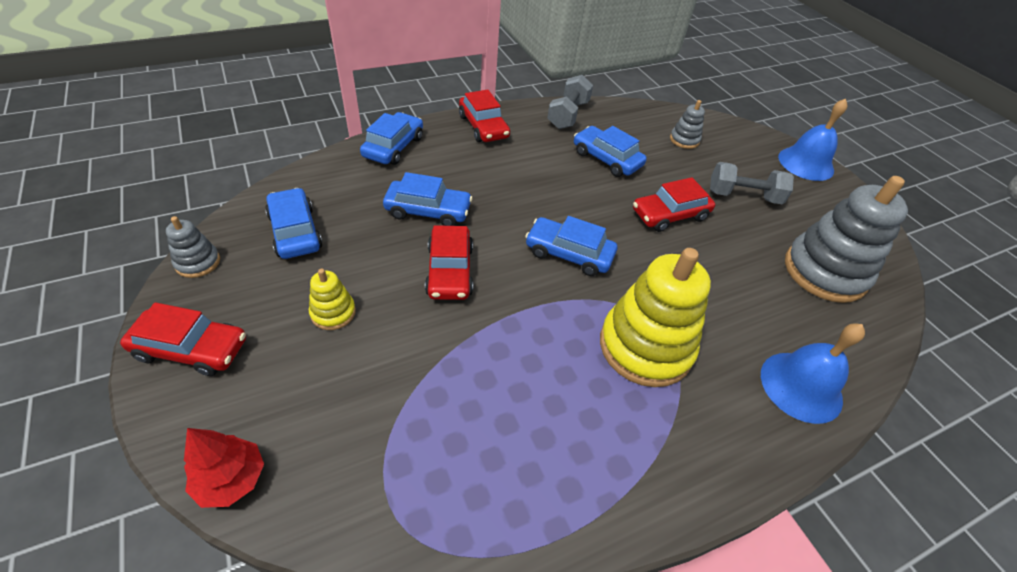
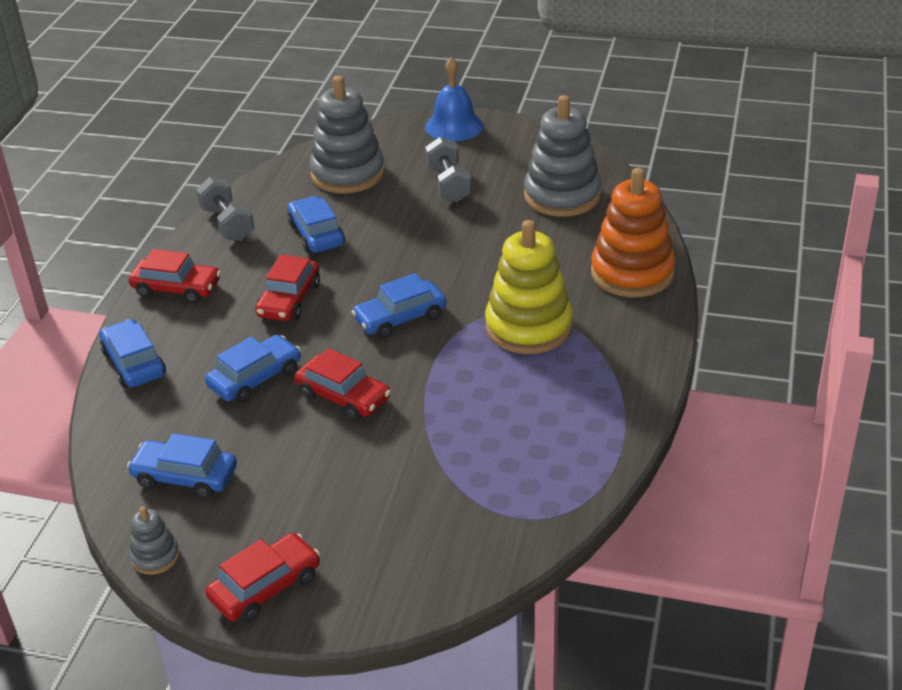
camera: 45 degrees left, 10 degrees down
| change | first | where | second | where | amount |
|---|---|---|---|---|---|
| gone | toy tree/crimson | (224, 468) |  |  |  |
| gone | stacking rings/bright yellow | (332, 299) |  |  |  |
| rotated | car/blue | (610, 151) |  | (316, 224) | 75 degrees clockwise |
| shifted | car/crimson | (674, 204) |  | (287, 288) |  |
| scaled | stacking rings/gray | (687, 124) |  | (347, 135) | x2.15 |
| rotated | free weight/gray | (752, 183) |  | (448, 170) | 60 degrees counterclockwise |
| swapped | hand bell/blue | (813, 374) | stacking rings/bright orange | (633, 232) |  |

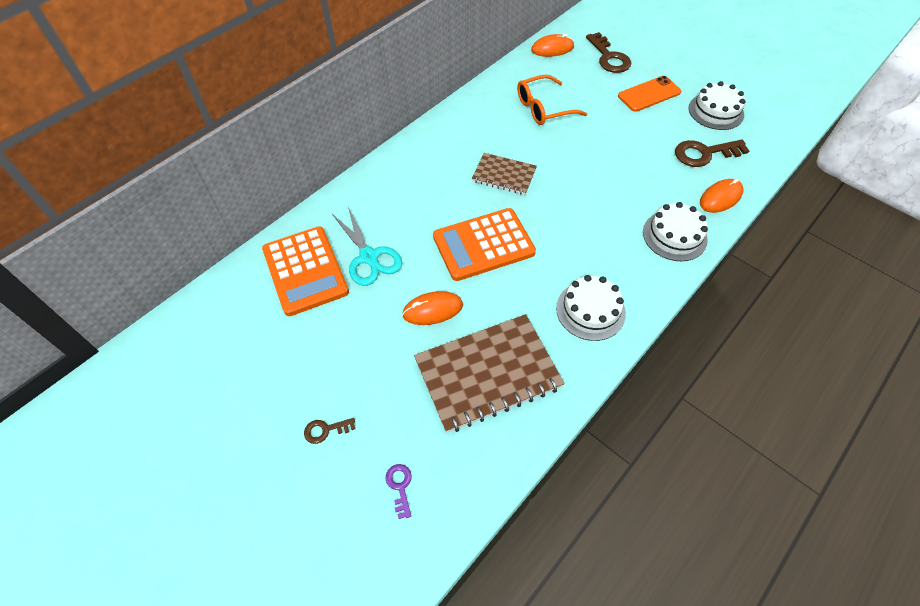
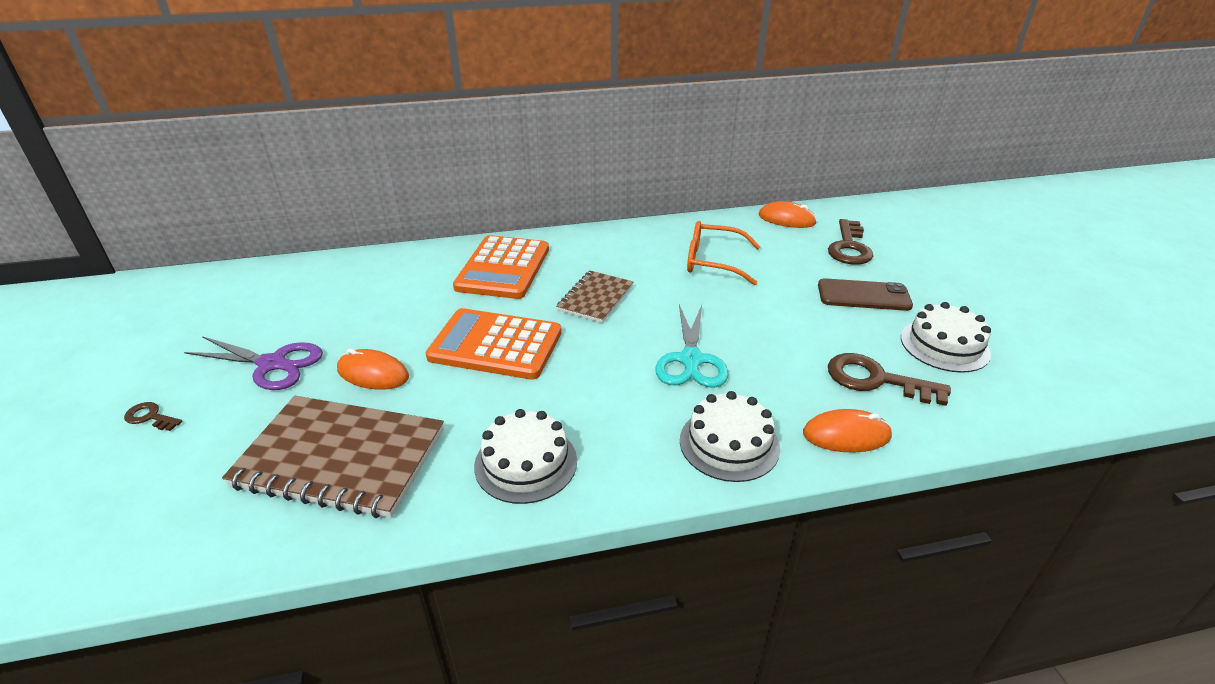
camera: 35 degrees right, 20 degrees down
| change | first | where | second | where | amount |
|---|---|---|---|---|---|
| shifted | pocket calculator/bright orange | (305, 271) |  | (501, 267) |  |
| shifted | scissors/turquoise | (366, 246) |  | (691, 346) |  |
| gone | latchkey/royal purple | (398, 491) |  |  |  |
| rotated | notepad/brown | (504, 174) |  | (594, 297) | 60 degrees clockwise |
| repainted | mobile phone/bright orange | (649, 94) | mobile phone/brown | (865, 294) |  |
| new |  |  | scissors/royal purple | (253, 363) |  |

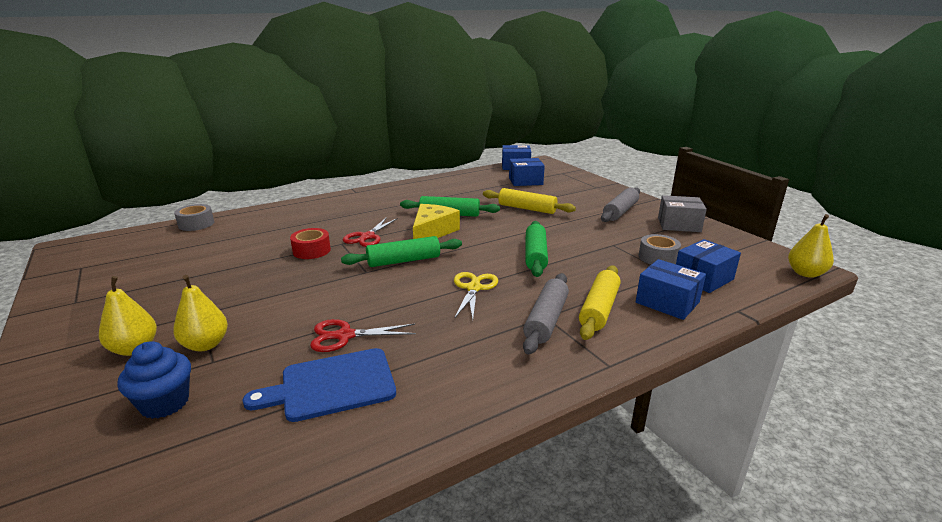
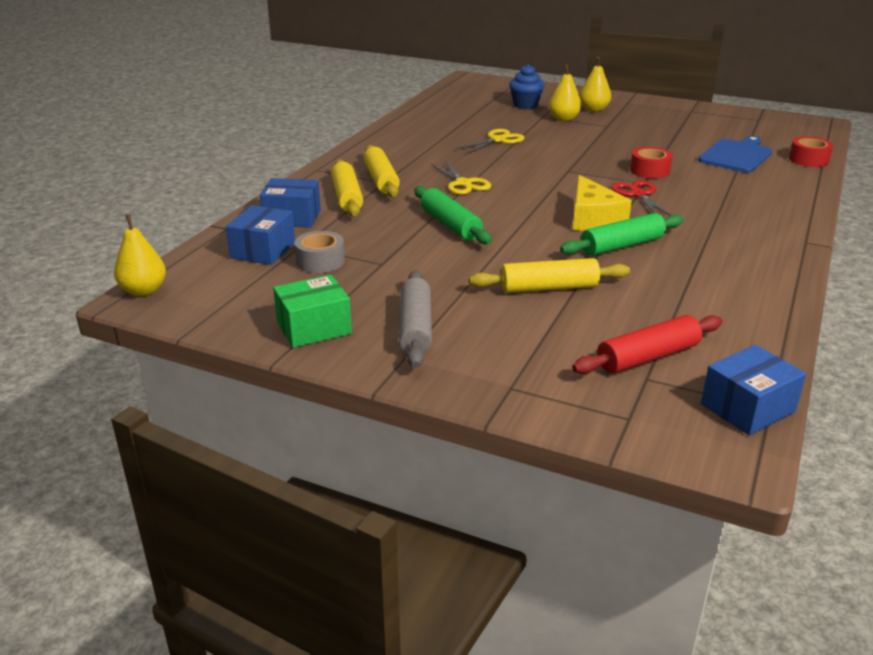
camera: 145 degrees right, 5 degrees up
| change | first | where | second | where | amount |
|---|---|---|---|---|---|
| repainted | sticky tape/gray | (194, 217) | sticky tape/crimson | (811, 152) |  |
| shifted | cutting board/blue | (319, 385) |  | (735, 154) |  |
| repainted | scissors/crimson | (363, 335) | scissors/bright yellow | (490, 141) |  |
| gone | pastry roller/green | (401, 251) |  |  |  |
| swapped | parcel/blue | (527, 172) | pastry roller/crimson | (647, 344) |  |
| repainted | pastry roller/gray | (546, 313) | pastry roller/bright yellow | (381, 171) |  |
| repainted | parcel/gray | (682, 213) | parcel/green | (312, 311) |  |

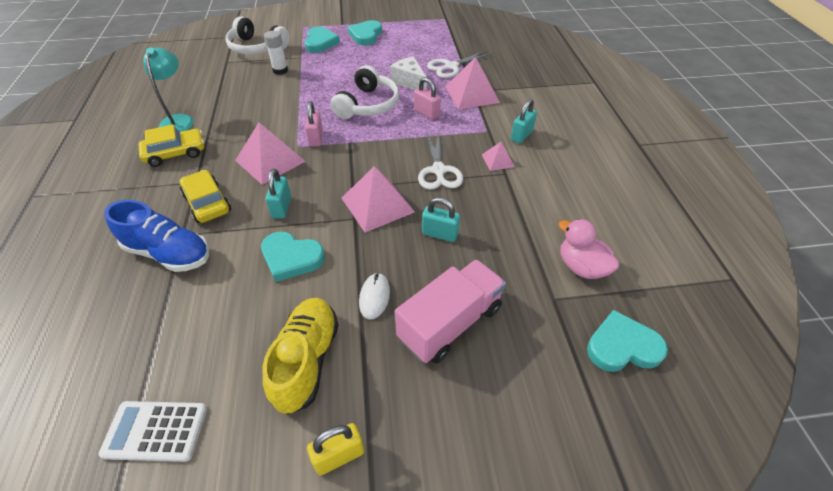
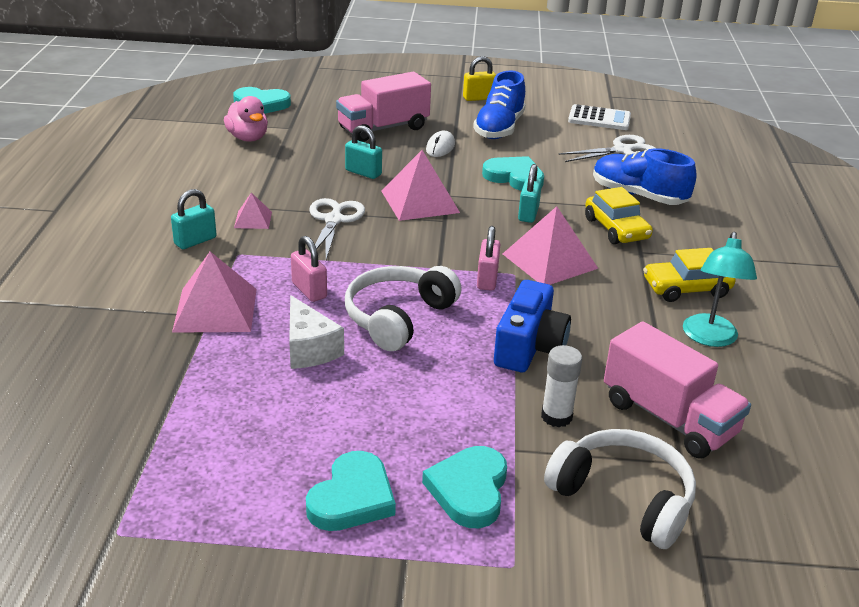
camera: 170 degrees left, 15 degrees down
| change | first | where | second | where | amount |
|---|---|---|---|---|---|
| repainted | lace-up shoe/bright yellow | (301, 356) | lace-up shoe/blue | (499, 104) |  |
| shifted | scissors/snow-white | (460, 64) |  | (606, 148) |  |
| new |  |  | camera/blue | (532, 326) |  |
| new |  |  | lorry/pink | (677, 389) |  |

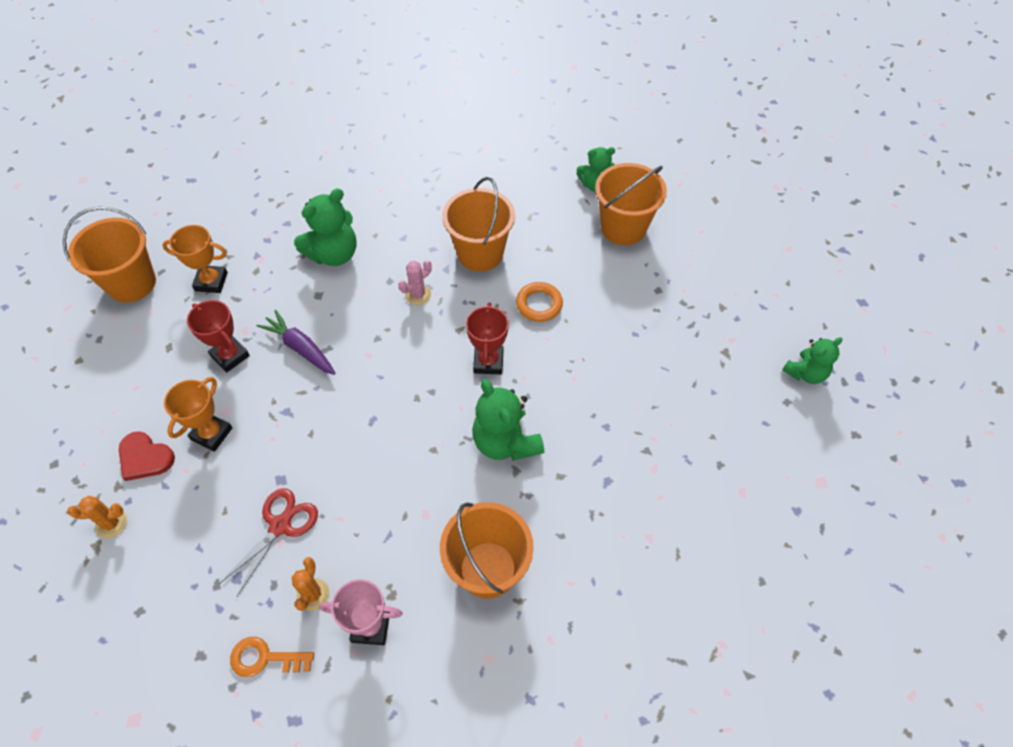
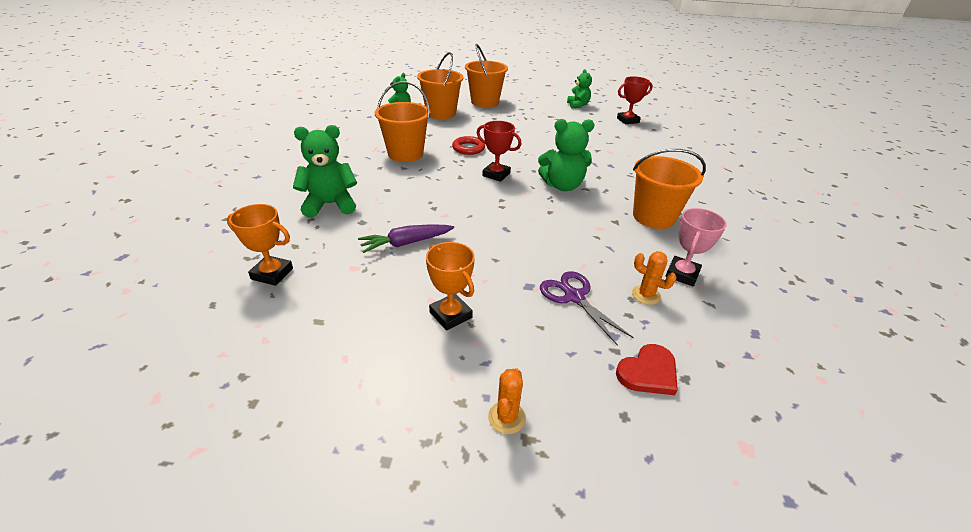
camera: 65 degrees left, 20 degrees down
| change | first | where | second | where | amount |
|---|---|---|---|---|---|
| shifted | sand bucket/bright orange | (109, 255) |  | (486, 75) |  |
| shifted | love heart/crimson | (147, 456) |  | (647, 369) |  |
| rotated | award cup/bright orange | (195, 259) |  | (260, 245) | 75 degrees clockwise |
| shifted | award cup/crimson | (218, 336) |  | (635, 100) |  |
| repainted | scissors/crimson | (268, 542) | scissors/royal purple | (587, 308) |  |
| gone | latchkey/bright orange | (272, 657) |  |  |  |
| rotated | stuffed bear/green | (325, 227) |  | (325, 171) | 90 degrees counterclockwise |
| gone | cactus/pink | (415, 282) |  |  |  |
| repainted | ring/bright orange | (539, 302) | ring/crimson | (468, 145) |  |

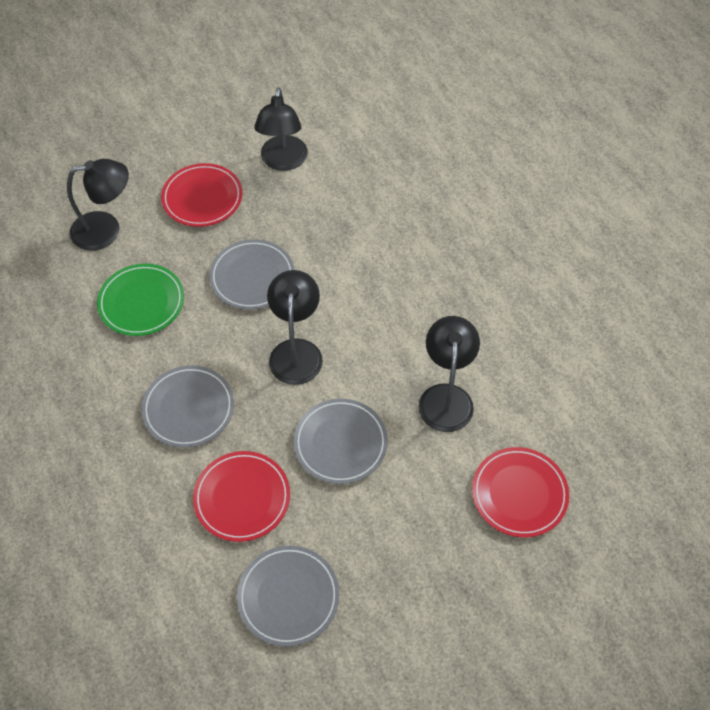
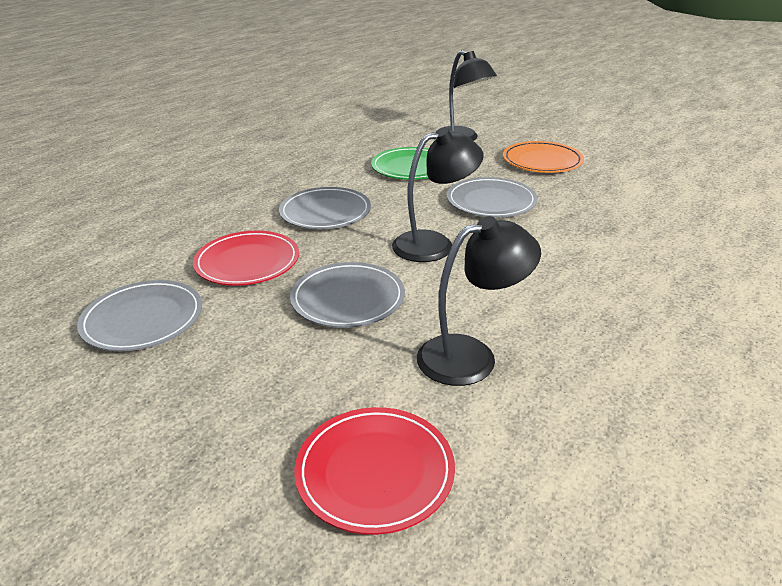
camera: 65 degrees right, 25 degrees down
| change | first | where | second | where | amount |
|---|---|---|---|---|---|
| repainted | flat dish/crimson | (202, 195) | flat dish/bright orange | (543, 157) |  |
| gone | lamp/black | (281, 129) |  |  |  |

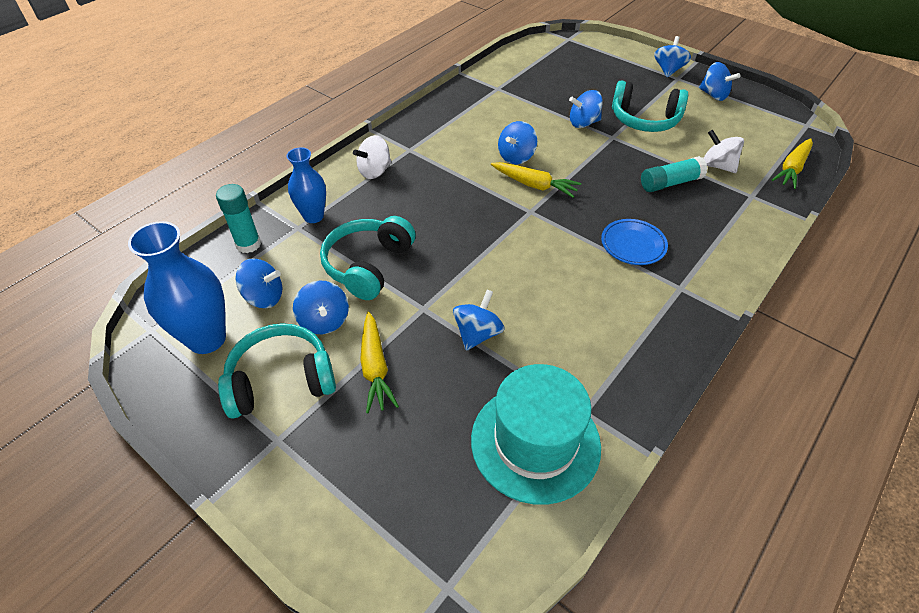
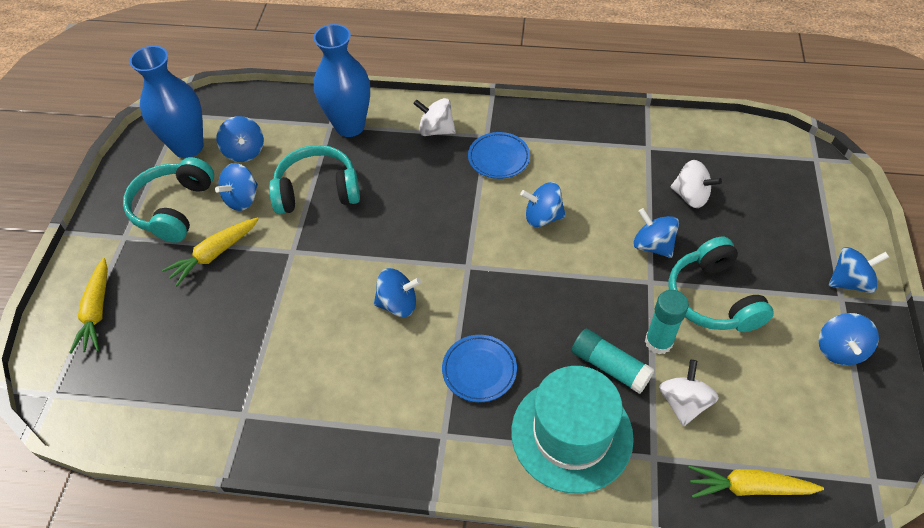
camera: 60 degrees right, 5 degrees up
| change | first | where | second | where | amount |
|---|---|---|---|---|---|
| shifted | stick of glue/turquoise | (238, 218) |  | (667, 322) |  |
| rotated | headphones/turquoise | (277, 371) |  | (168, 200) | 120 degrees counterclockwise |
| scaled | vase/blue | (306, 185) |  | (341, 80) | x1.57 |
| shifted | toy top/blue | (479, 320) |  | (397, 292) |  |
| shifted | top hat/turquoise | (536, 434) |  | (572, 430) |  |
| shifted | carrot/bright yellow | (536, 180) |  | (88, 306) |  |
| new |  |  | flat dish/blue | (499, 155) |  |
| new |  |  | toy top/snow-white | (696, 184) |  |

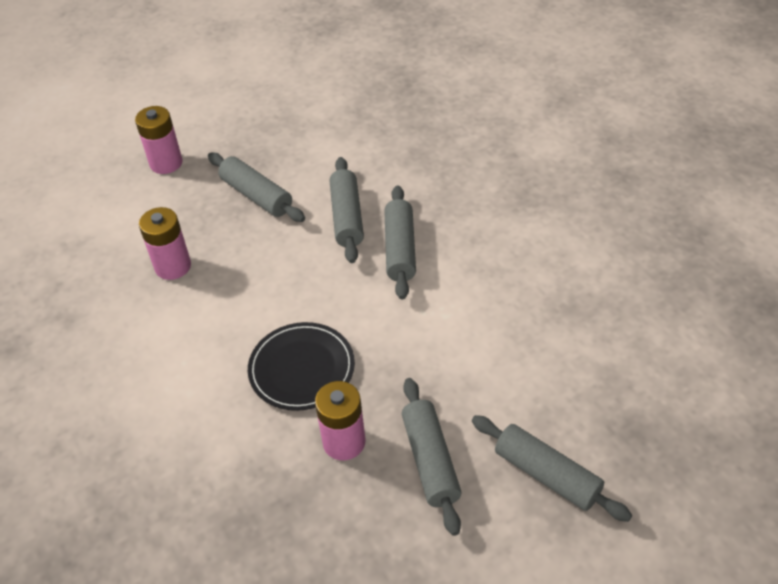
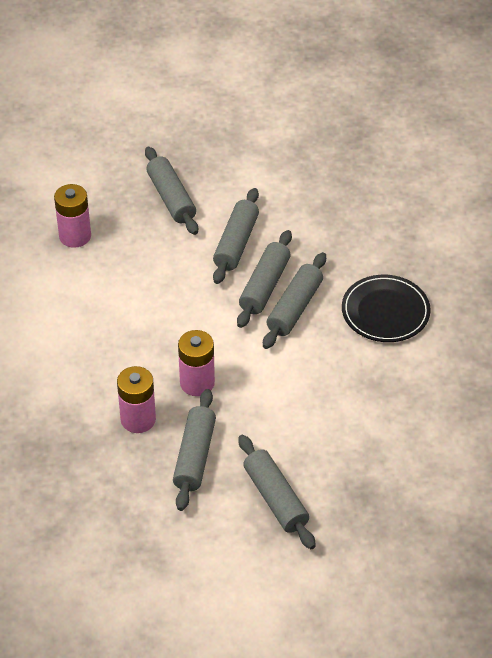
camera: 20 degrees right, 0 degrees up
| change | first | where | second | where | amount |
|---|---|---|---|---|---|
| shifted | battery/pink | (159, 140) |  | (196, 363) |  |
| shifted | flat dish/black | (301, 366) |  | (386, 308) |  |
| new |  |  | pastry roller/gray | (294, 300) |  |

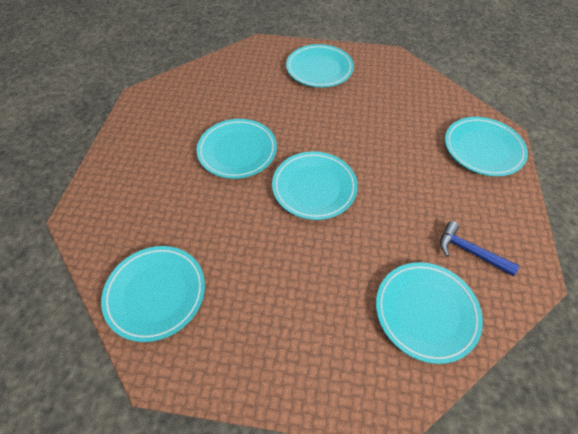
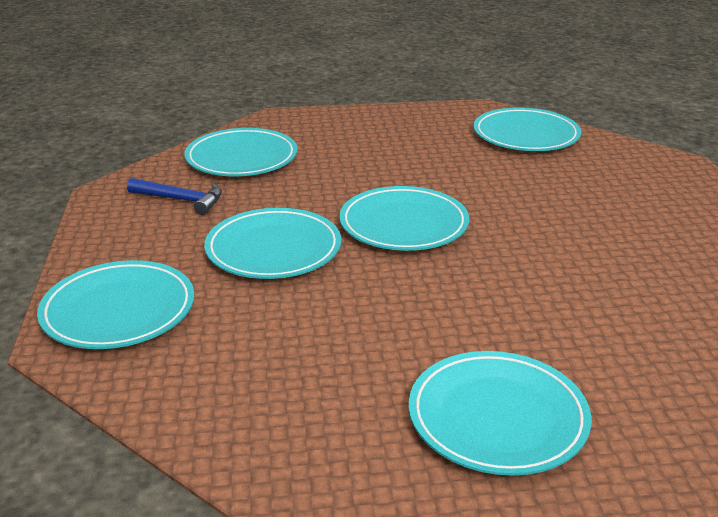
camera: 165 degrees right, 25 degrees down
| change | first | where | second | where | amount |
|---|---|---|---|---|---|
| shifted | flat dish/turquoise | (237, 149) |  | (272, 243) |  |

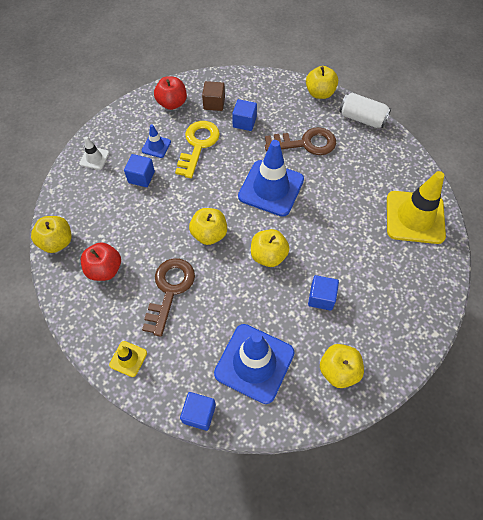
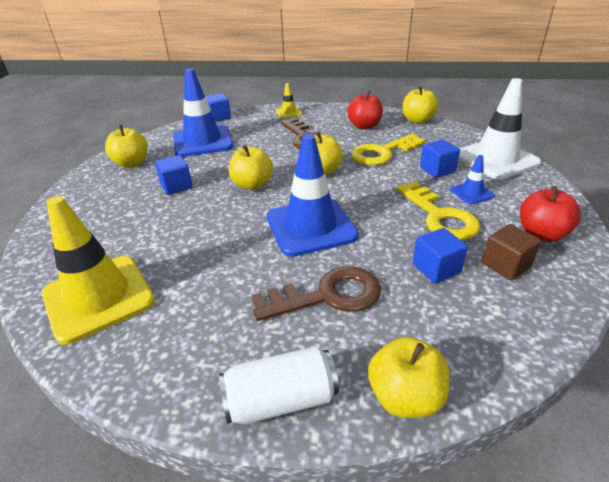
camera: 140 degrees right, 25 degrees down
| change | first | where | second | where | amount |
|---|---|---|---|---|---|
| scaled | safety cone/snow-white | (94, 153) |  | (499, 129) | x2.16 |
| rotated | latchkey/brown | (300, 141) |  | (316, 293) | 150 degrees counterclockwise |
| new |  |  | latchkey/bright yellow | (388, 149) |  |

